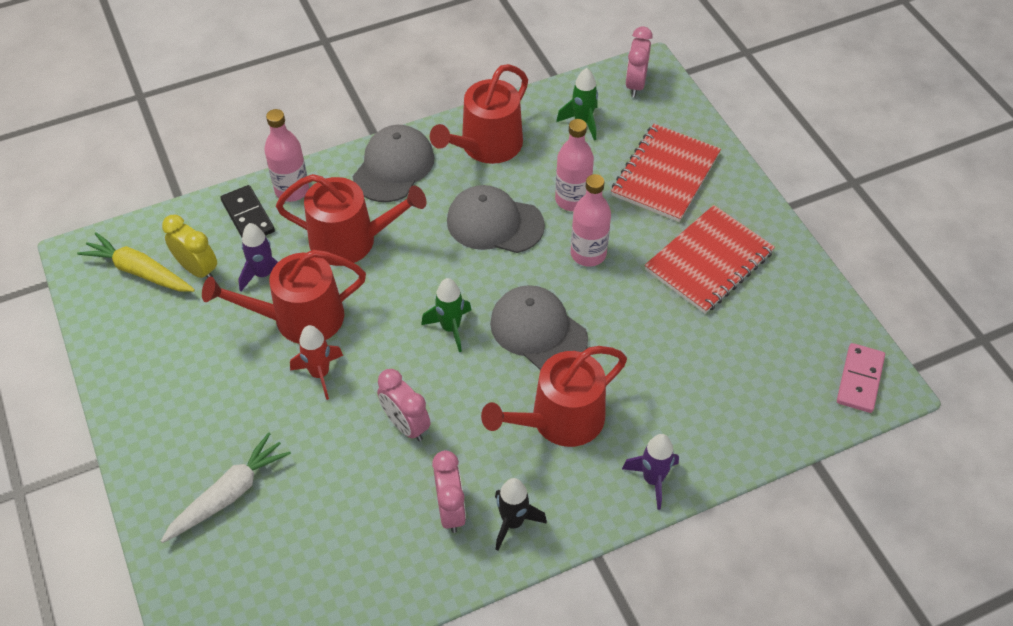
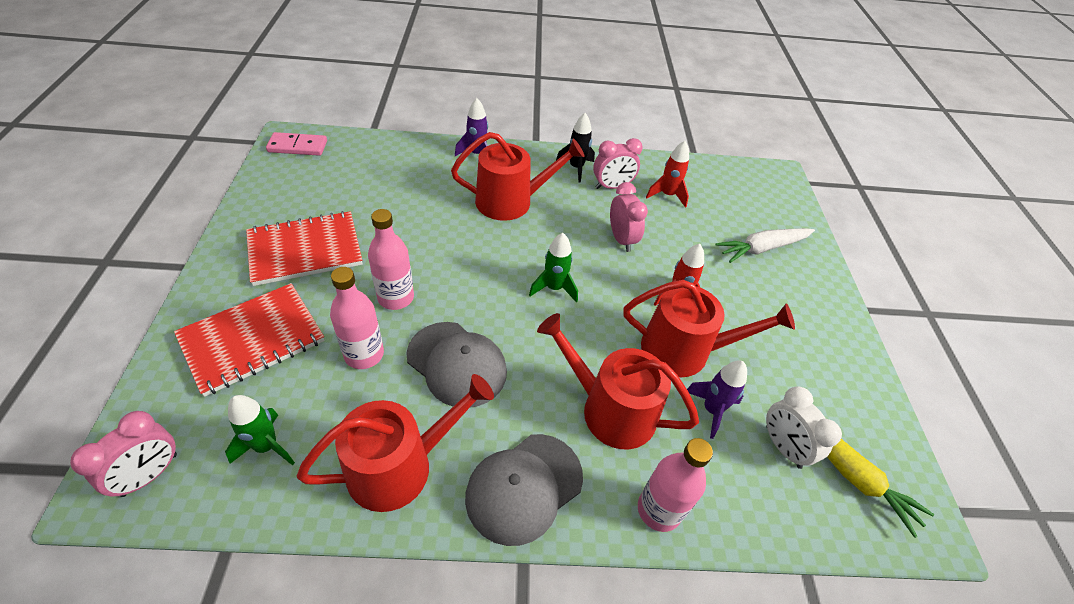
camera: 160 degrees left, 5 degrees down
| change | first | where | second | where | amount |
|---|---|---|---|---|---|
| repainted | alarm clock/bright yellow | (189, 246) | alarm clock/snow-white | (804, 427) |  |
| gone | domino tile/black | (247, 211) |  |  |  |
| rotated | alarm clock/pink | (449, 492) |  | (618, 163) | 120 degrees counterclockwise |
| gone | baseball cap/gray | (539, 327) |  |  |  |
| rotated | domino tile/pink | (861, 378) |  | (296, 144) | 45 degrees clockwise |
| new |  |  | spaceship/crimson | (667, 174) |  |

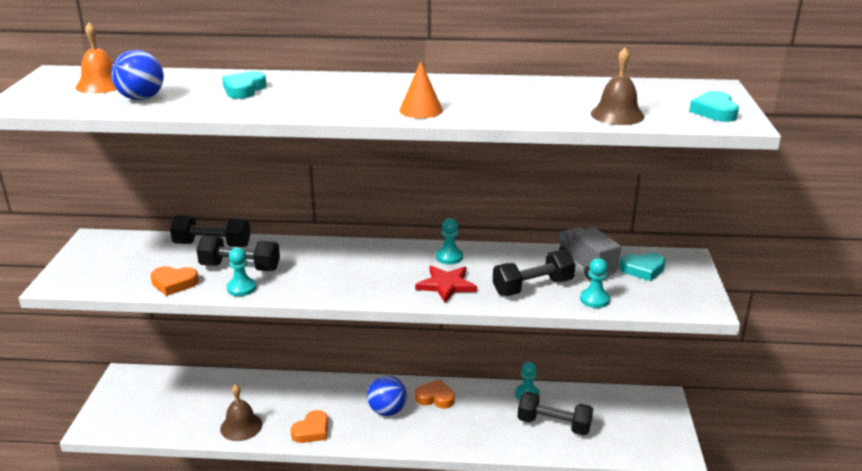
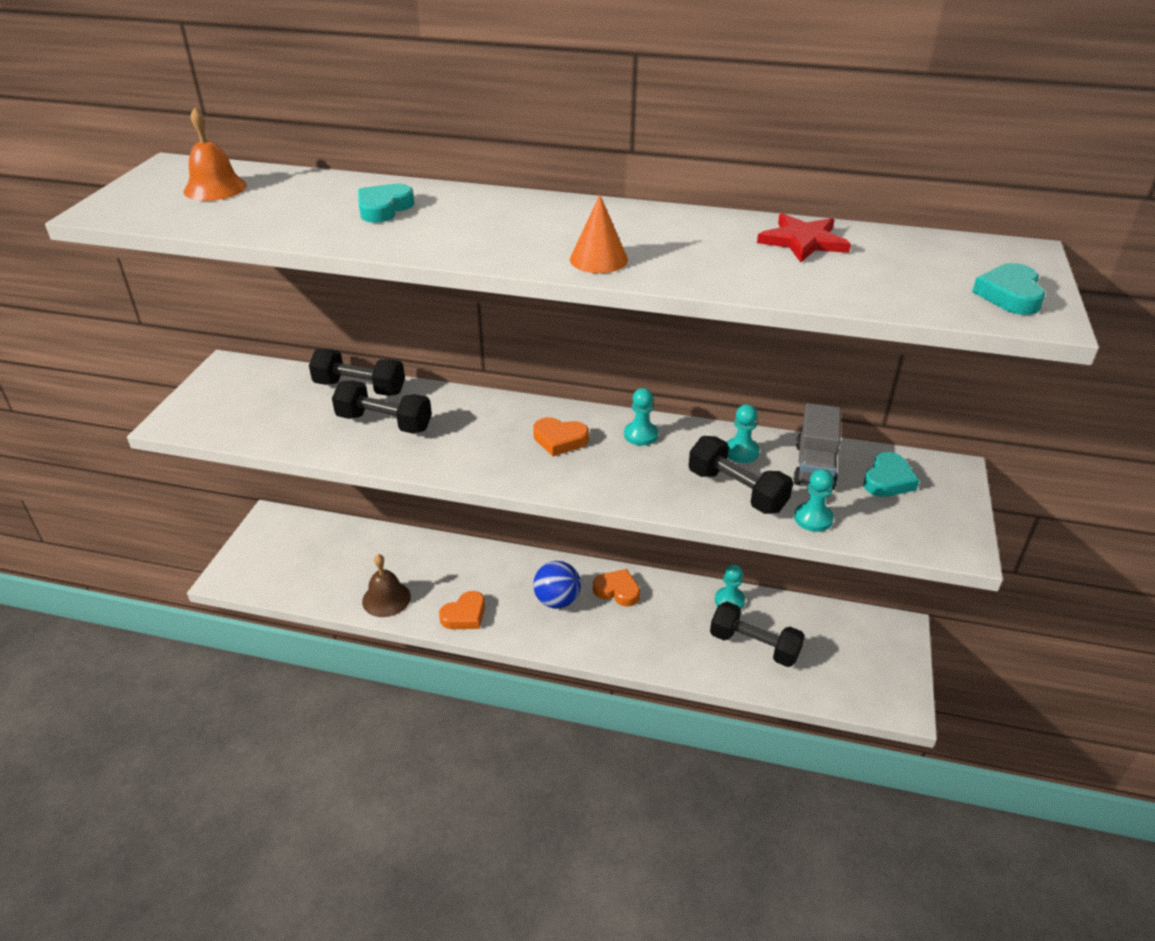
camera: 10 degrees right, 10 degrees up
| change | first | where | second | where | amount |
|---|---|---|---|---|---|
| gone | play ball/blue | (137, 75) |  |  |  |
| shifted | love heart/bright orange | (174, 281) |  | (561, 436) |  |
| shifted | pawn/turquoise | (241, 271) |  | (743, 433) |  |
| shifted | five-pointed star/crimson | (446, 284) |  | (804, 237) |  |
| rotated | free weight/black | (534, 273) |  | (740, 475) | 60 degrees clockwise |
| rotated | lorry/gray | (590, 253) |  | (817, 446) | 150 degrees counterclockwise |
| gone | hand bell/brown | (617, 86) |  |  |  |
| rotated | love heart/turquoise | (642, 267) |  | (891, 474) | 60 degrees counterclockwise |

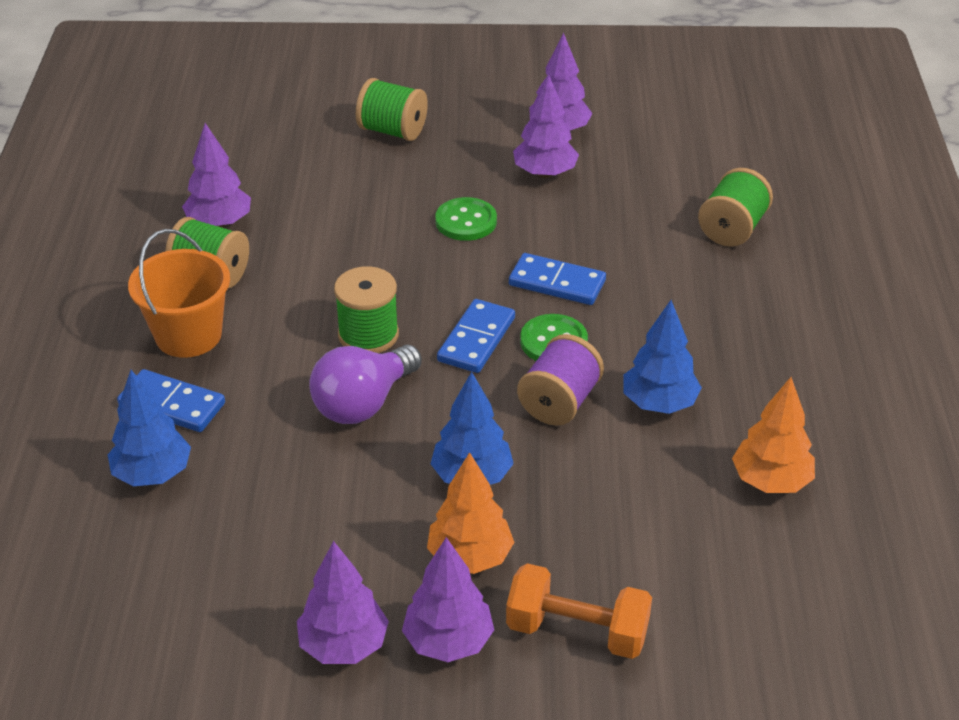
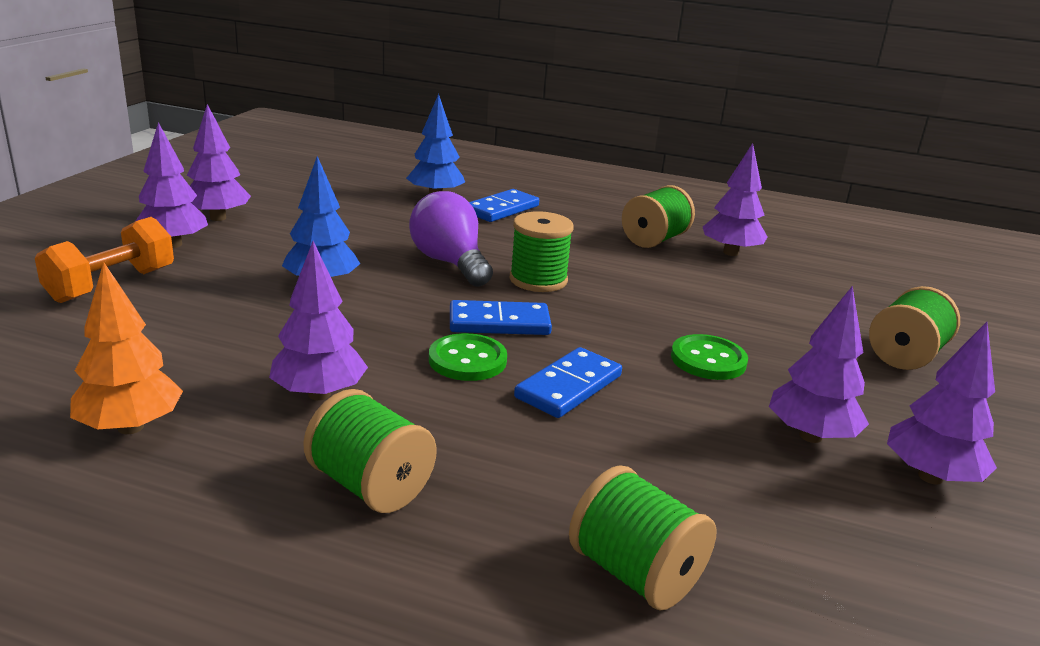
camera: 105 degrees right, 15 degrees down
| change | first | where | second | where | amount |
|---|---|---|---|---|---|
| gone | sand bucket/bright orange | (179, 293) |  |  |  |
| gone | toy tree/bright orange | (470, 513) |  |  |  |
| rotated | domino tile/blue | (476, 336) |  | (501, 317) | 45 degrees counterclockwise |
| gone | bobbin/royal purple | (560, 380) |  |  |  |
| repainted | toy tree/blue | (663, 357) | toy tree/royal purple | (318, 320) |  |
| new |  |  | bobbin/green | (370, 451) |  |

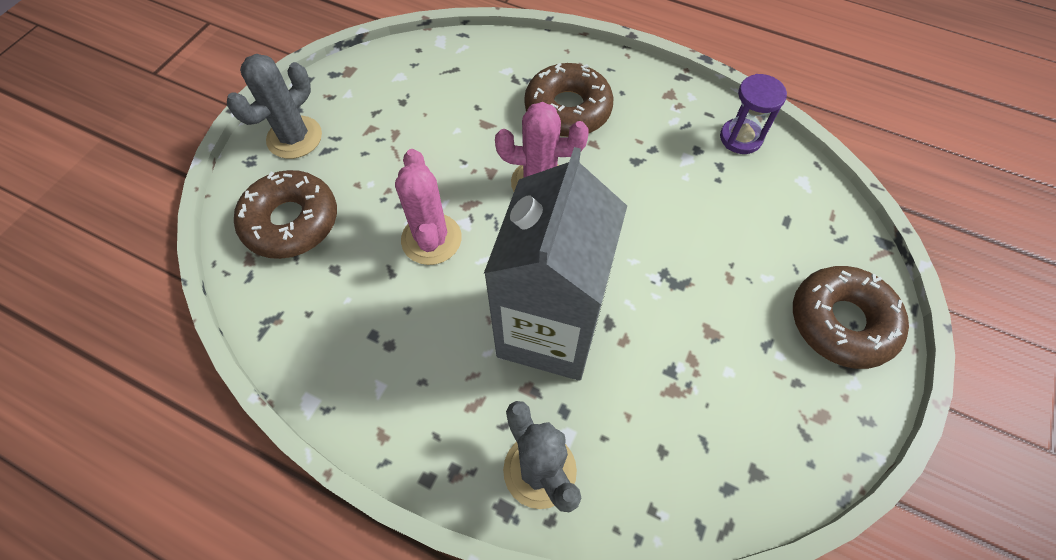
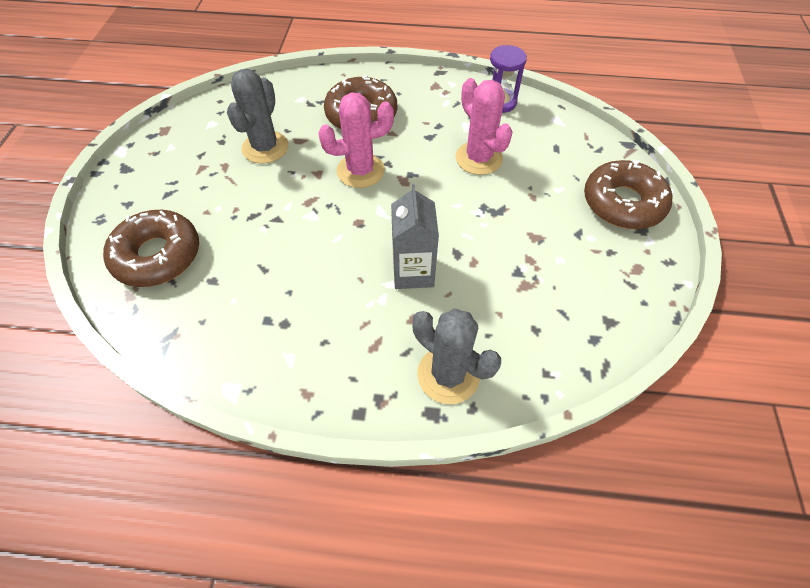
camera: 20 degrees left, 5 degrees down
| change | first | where | second | where | amount |
|---|---|---|---|---|---|
| shifted | cactus/gray | (274, 106) |  | (258, 116) |  |
| shifted | cactus/pink | (428, 207) |  | (484, 126) |  |
| scaled | juice carton/gray | (555, 264) |  | (415, 236) | x0.54 |

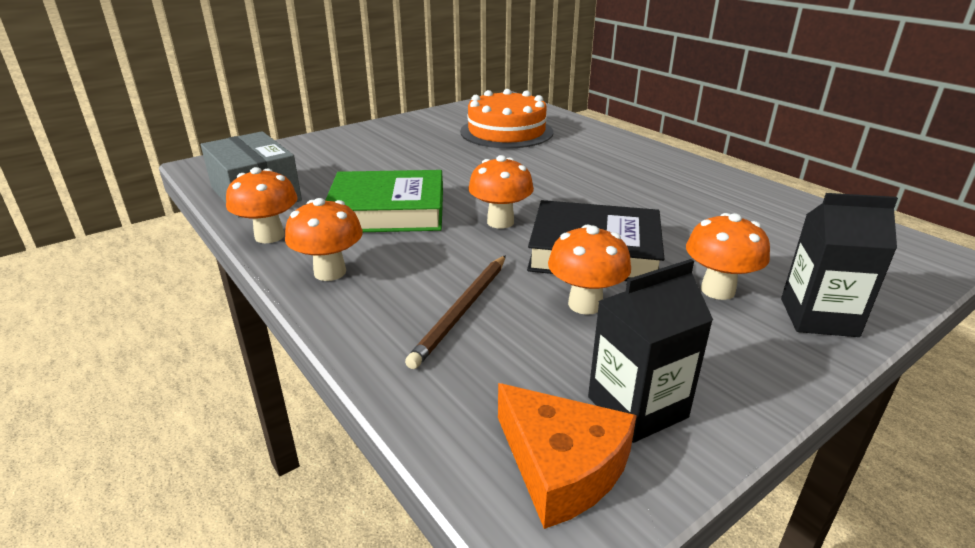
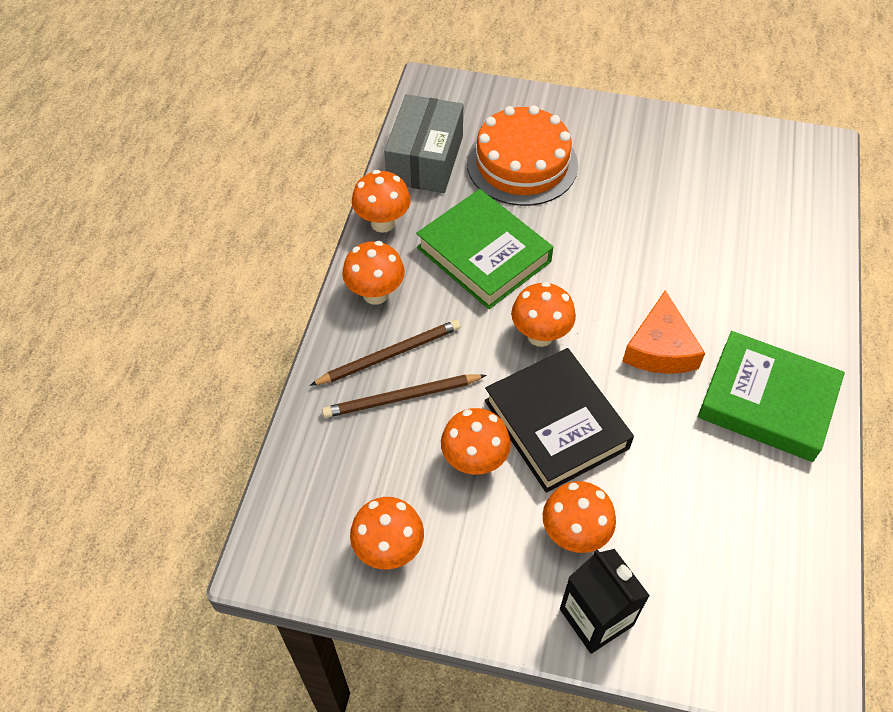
camera: 50 degrees right, 25 degrees up
| change | first | where | second | where | amount |
|---|---|---|---|---|---|
| shifted | cake/bright orange | (506, 118) |  | (522, 155) |  |
| shifted | cheese/bright orange | (567, 456) |  | (663, 332) |  |
| swapped | juice carton/black | (650, 351) | toadstool/bright orange | (387, 533) |  |
| new |  |  | lead pencil/brown | (385, 353) |  |
| new |  |  | hardback/green | (771, 396) |  |

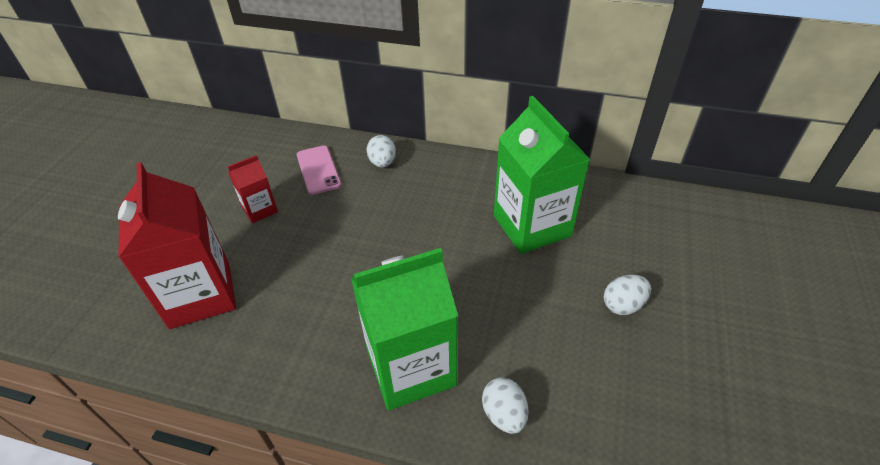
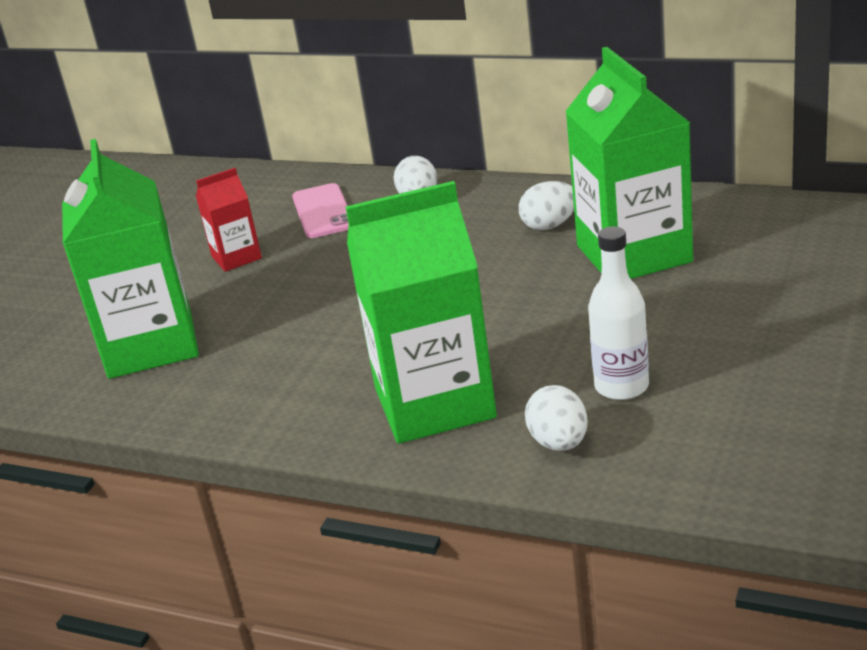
camera: 10 degrees right, 15 degrees down
| change | first | where | second | where | amount |
|---|---|---|---|---|---|
| repainted | juice carton/crimson | (177, 245) | juice carton/green | (130, 259) |  |
| shifted | egg shape/snow-white | (627, 295) |  | (546, 205) |  |
| new |  |  | flask/snow-white | (618, 313) |  |

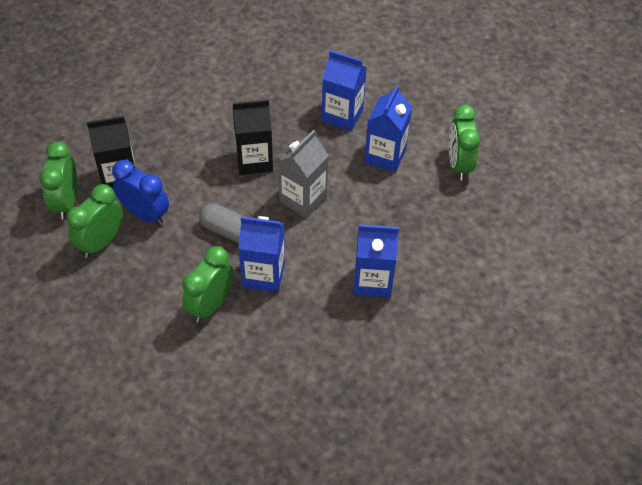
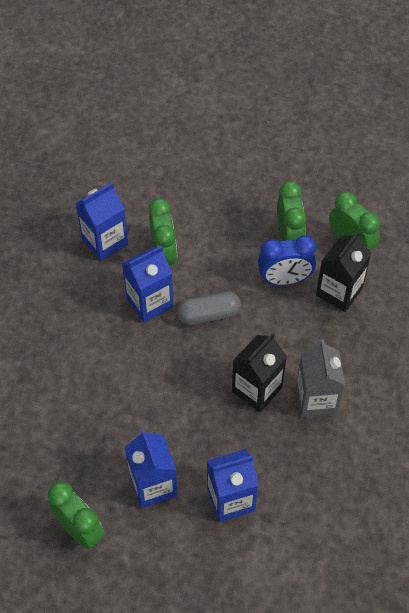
camera: 140 degrees right, 5 degrees up
| change | first | where | second | where | amount |
|---|---|---|---|---|---|
| shifted | juice carton/gray | (303, 174) |  | (320, 379) |  |
| shifted | juice carton/blue | (376, 261) |  | (101, 221) |  |

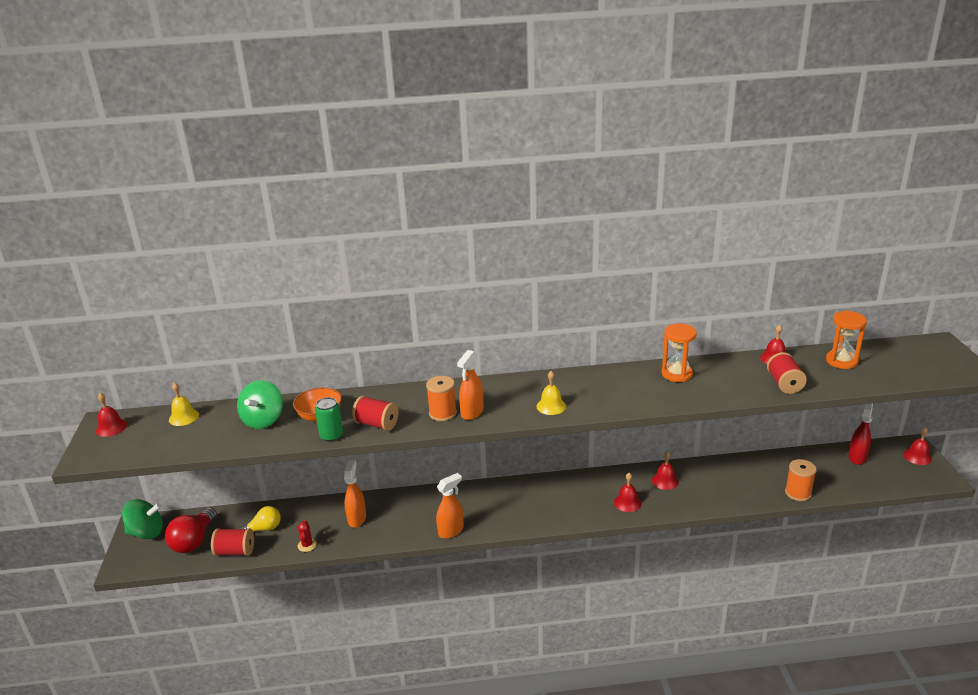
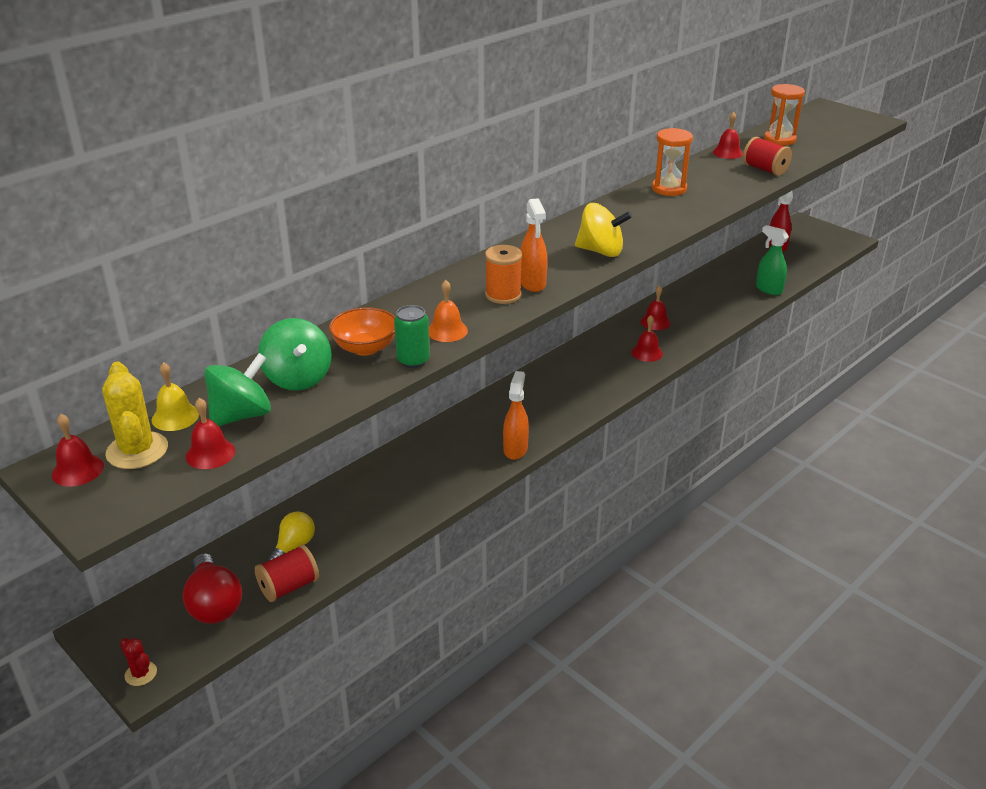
camera: 40 degrees left, 5 degrees up
| change | first | where | second | where | amount |
|---|---|---|---|---|---|
| shifted | toy top/green | (142, 519) |  | (237, 389) |  |
| shifted | cactus/crimson | (307, 536) |  | (138, 662) |  |
| gone | sprayer/bright orange | (355, 494) |  |  |  |
| swapped | bobbin/crimson | (375, 413) | hand bell/bright orange | (448, 311) |  |
| swapped | hand bell/bright yellow | (551, 393) | toy top/bright yellow | (603, 230) |  |
| swapped | bobbin/bright orange | (801, 480) | sprayer/green | (772, 260) |  |
| shifted | hand bell/crimson | (917, 446) |  | (210, 433) |  |
| new |  |  | cactus/bright yellow | (135, 415) |  |

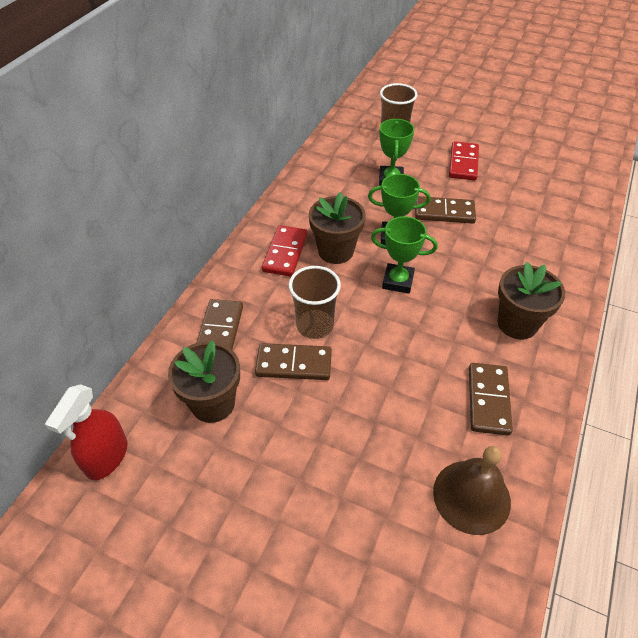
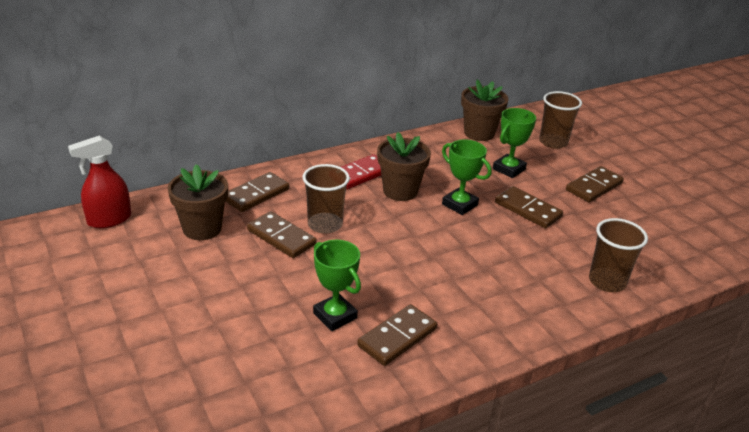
camera: 35 degrees right, 15 degrees down
| change | first | where | second | where | amount |
|---|---|---|---|---|---|
| shifted | award cup/green | (404, 255) |  | (337, 285) |  |
| gone | hand bell/brown | (472, 490) |  |  |  |
| repainted | domino tile/crimson | (464, 161) | domino tile/brown | (595, 184) |  |
| shifted | plant pot/brown | (531, 300) |  | (484, 110) |  |
| new |  |  | tumbler/brown | (618, 255) |  |

